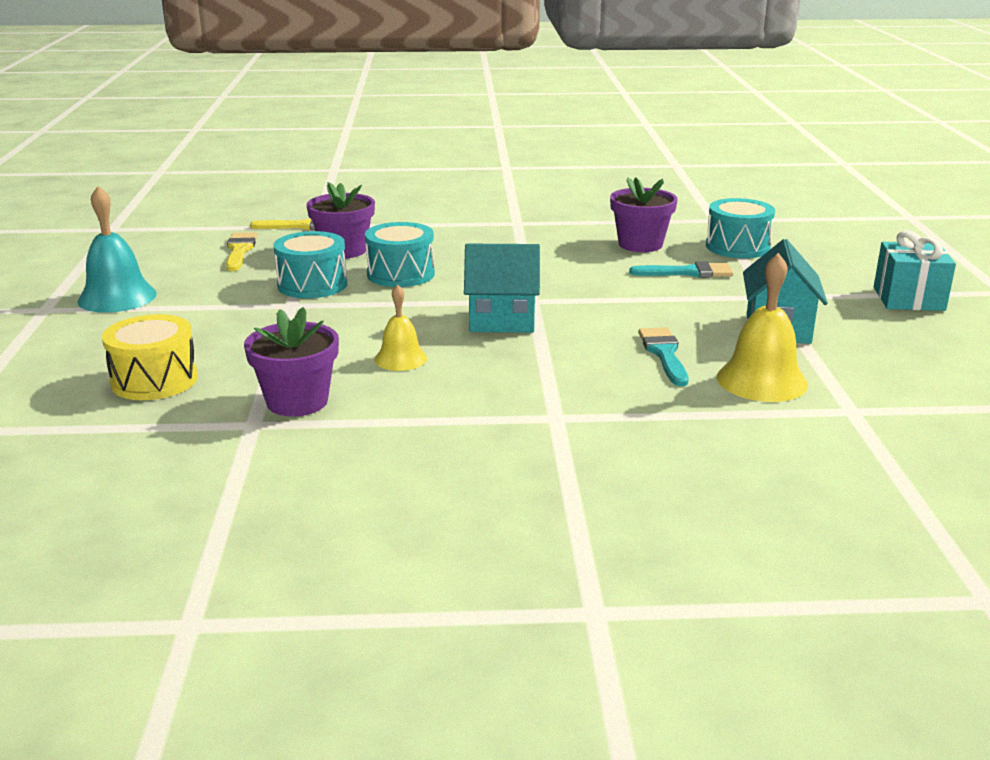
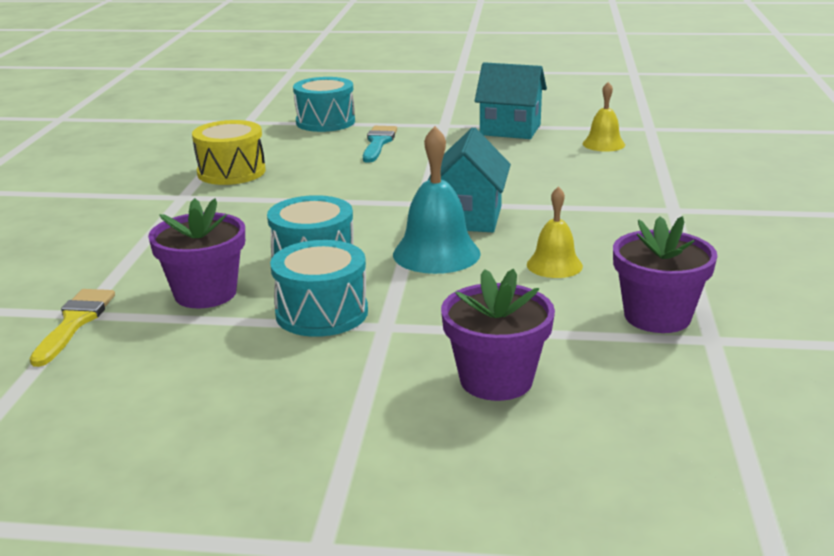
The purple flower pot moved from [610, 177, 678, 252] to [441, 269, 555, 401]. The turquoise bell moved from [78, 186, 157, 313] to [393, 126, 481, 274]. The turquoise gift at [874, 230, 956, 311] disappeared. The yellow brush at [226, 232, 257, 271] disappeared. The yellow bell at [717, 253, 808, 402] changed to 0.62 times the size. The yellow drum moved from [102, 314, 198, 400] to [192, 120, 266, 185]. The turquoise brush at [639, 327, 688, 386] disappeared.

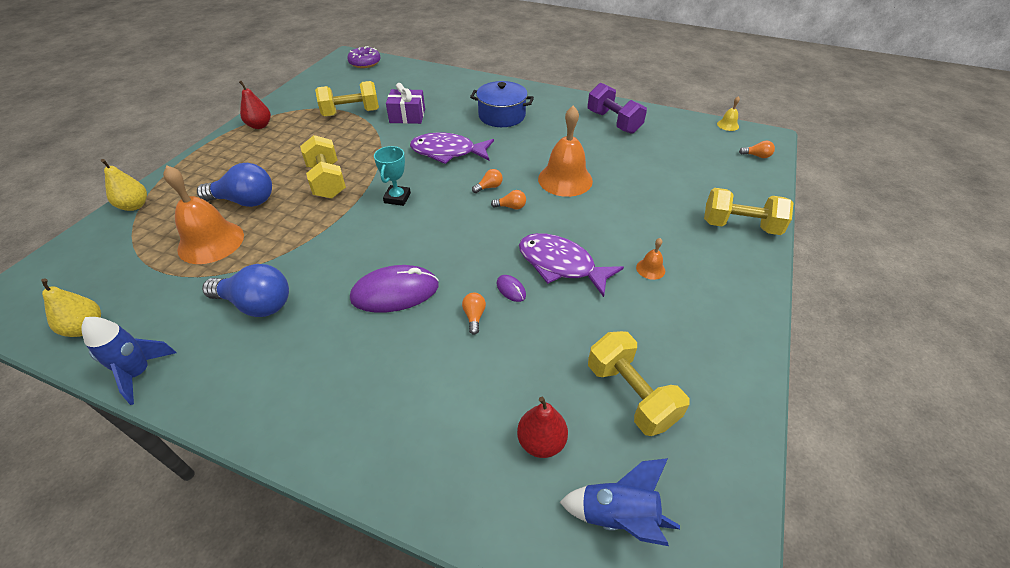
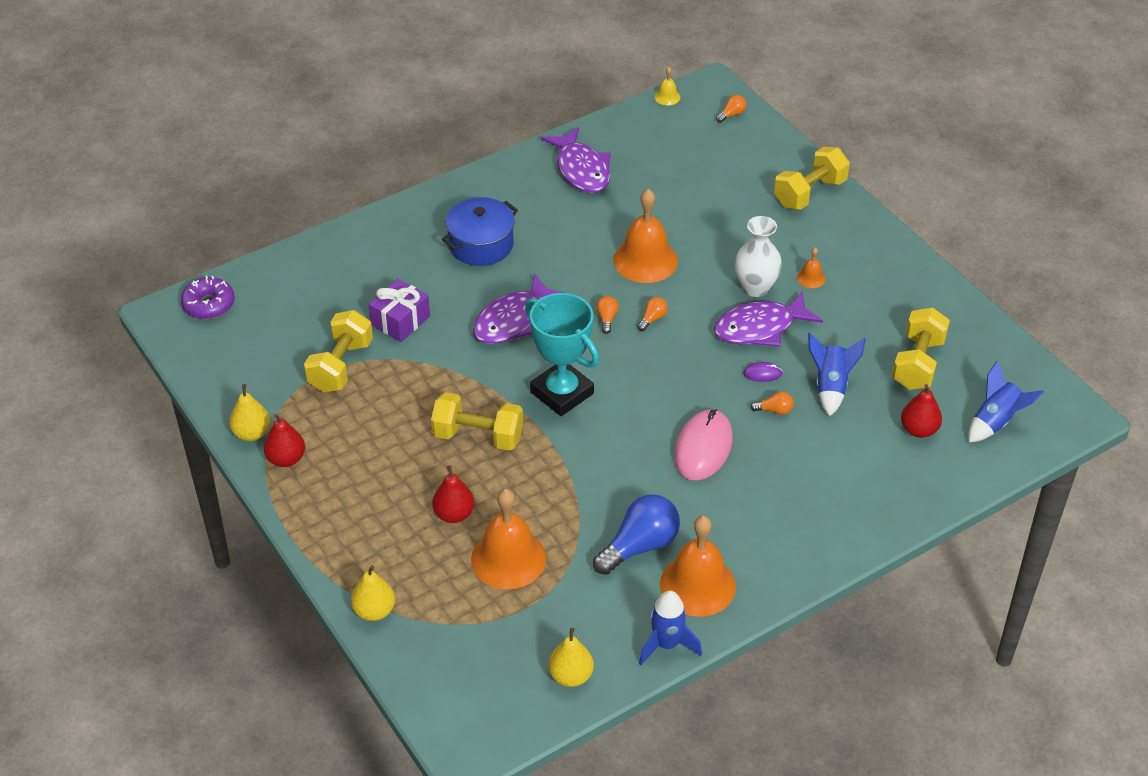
The purple dumbbell at [588, 83, 647, 134] was replaced by the purple fish at [541, 127, 611, 193]. The turquoise trophy at [374, 146, 411, 206] changed to 1.78 times the size. The blue light bulb at [197, 163, 272, 207] was replaced by the red pear at [432, 465, 475, 523]. The purple mouse at [350, 265, 439, 313] became the pink mouse at [674, 409, 733, 481]. The orange light bulb at [462, 293, 486, 335] turned 150 degrees clockwise. The yellow dumbbell at [588, 331, 690, 436] turned 75 degrees counterclockwise. The white vase at [735, 216, 782, 297] appeared. The blue rocket at [808, 333, 866, 416] appeared. The yellow pear at [229, 384, 270, 441] appeared. The orange bell at [660, 515, 736, 617] appeared.

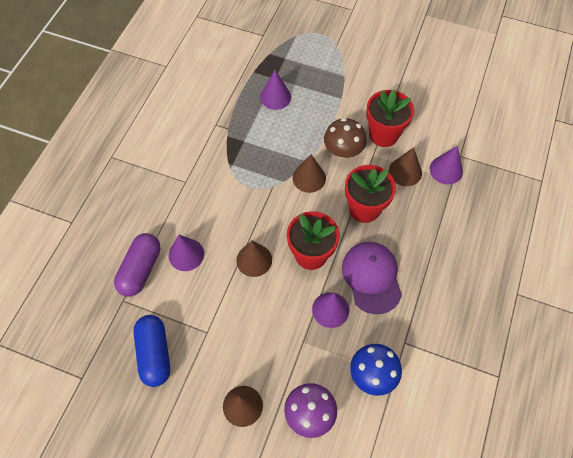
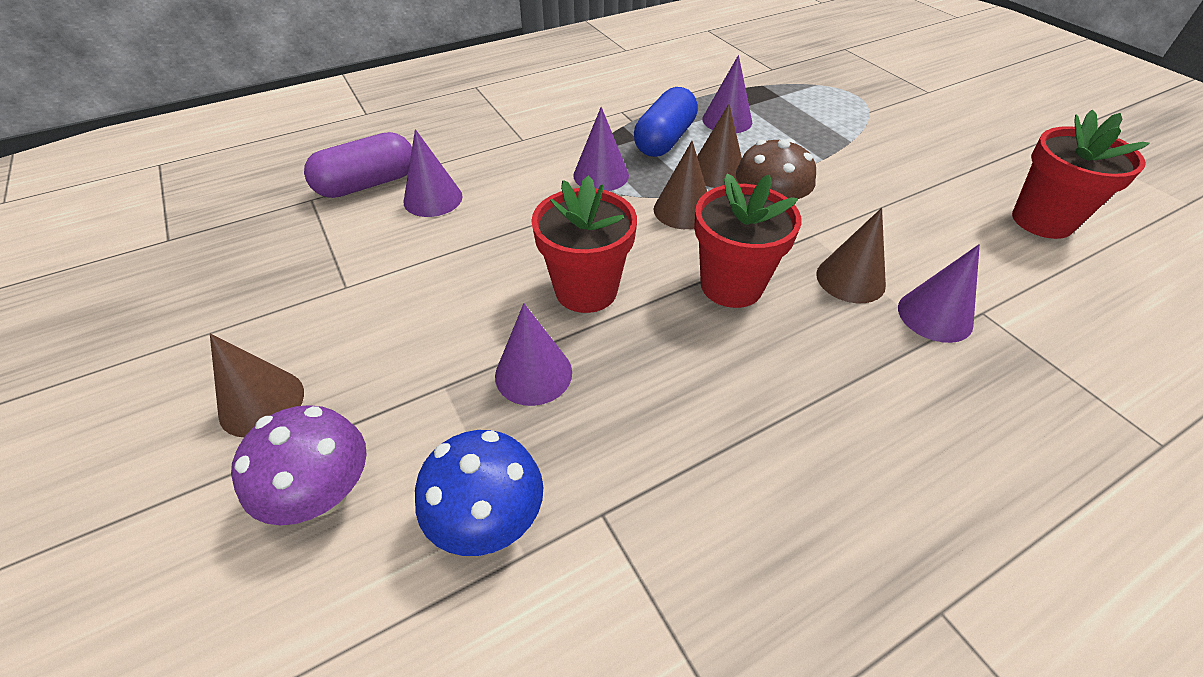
The red flower pot moved from [366, 90, 414, 147] to [1012, 110, 1150, 239]. The brown cone moved from [236, 241, 272, 277] to [697, 104, 742, 188]. The purple cap at [342, 242, 402, 314] disappeared. The blue capsule moved from [133, 315, 170, 387] to [634, 87, 698, 157]. The purple cone at [573, 107, 629, 191] appeared.

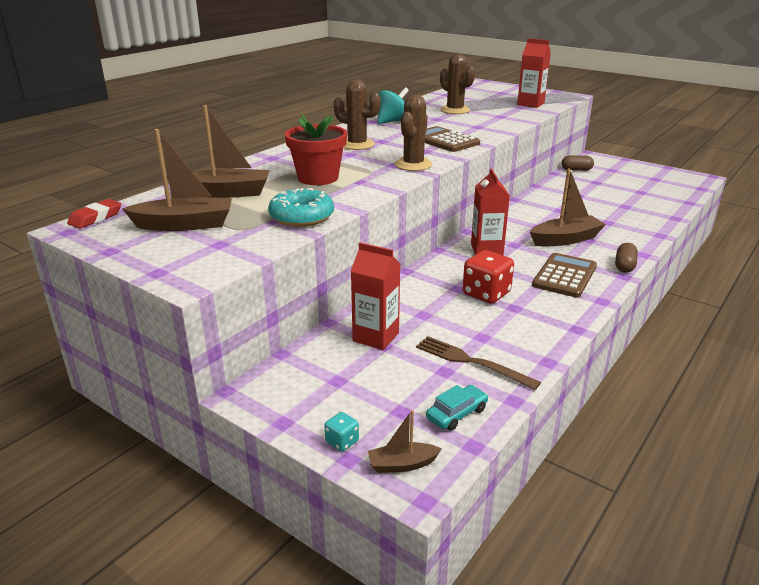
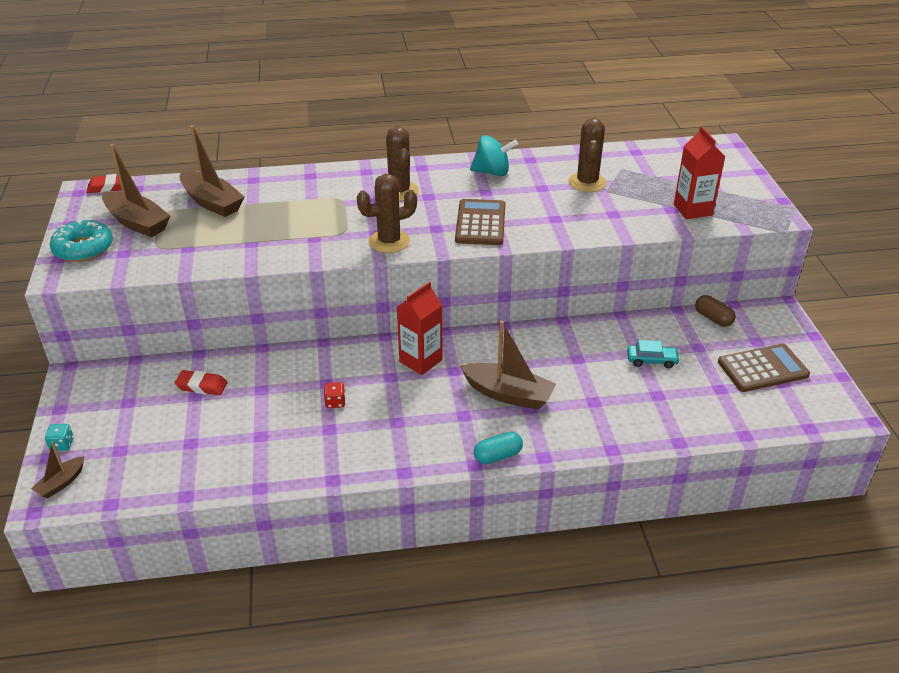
The red flower pot at [285, 114, 347, 185] disappeared. The turquoise donut moved from [268, 188, 334, 227] to [50, 220, 113, 262]. The red carton at [350, 243, 400, 350] was replaced by the red eraser at [175, 370, 228, 395]. The brown capsule at [615, 243, 638, 273] became the turquoise capsule at [474, 432, 523, 464]. The red dice at [463, 250, 514, 303] changed to 0.49 times the size. The brown calculator moved from [532, 253, 597, 298] to [718, 344, 810, 392]. The brown fork at [416, 336, 541, 390] disappeared. The turquoise car moved from [426, 385, 488, 431] to [627, 340, 680, 368]. The brown boat at [368, 410, 442, 473] turned 90 degrees counterclockwise.

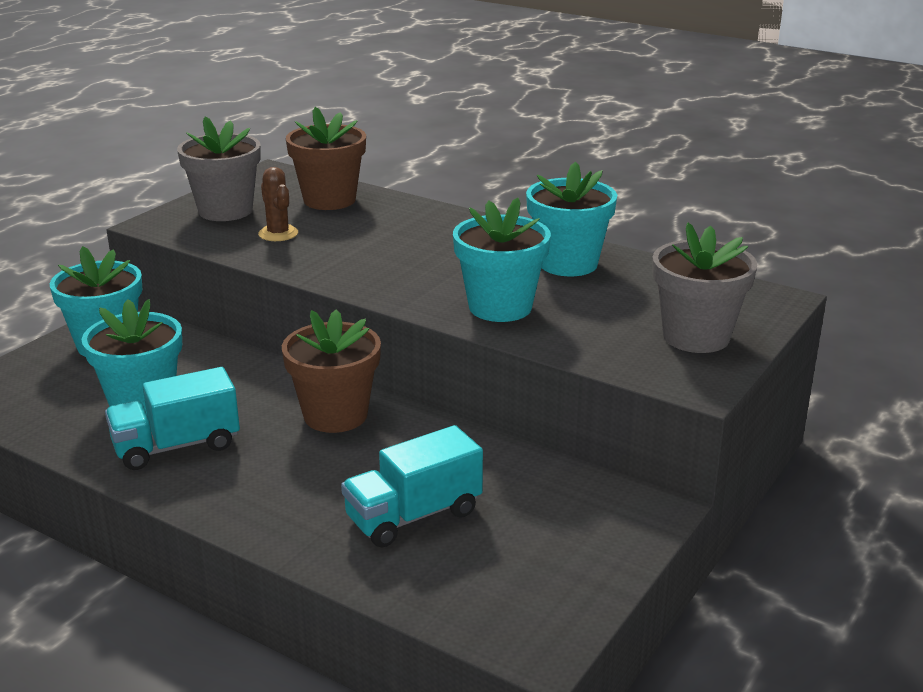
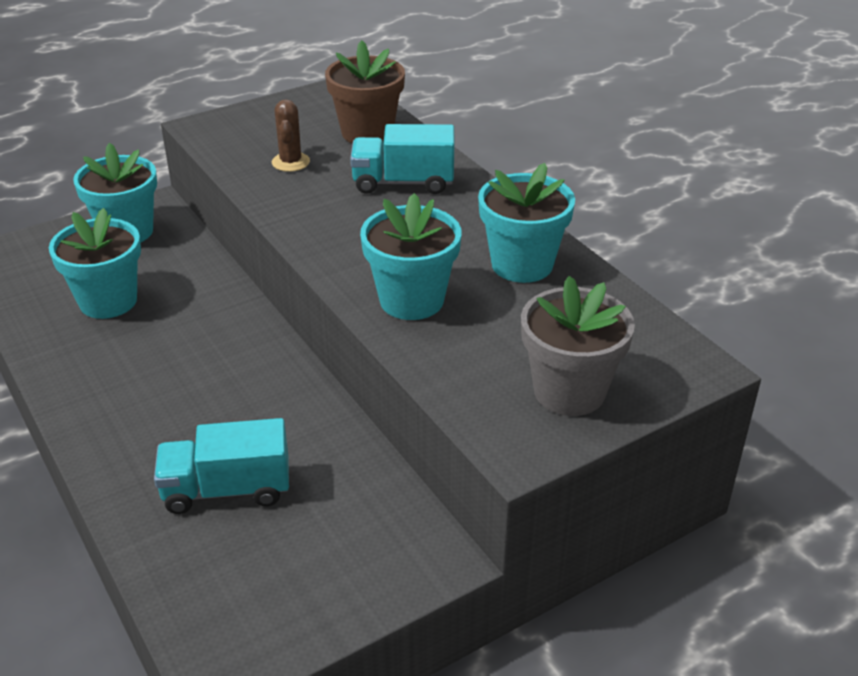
The grey flower pot at [177, 116, 261, 221] disappeared. The brown flower pot at [282, 309, 381, 433] disappeared. The turquoise truck moved from [105, 367, 240, 470] to [350, 124, 454, 194].

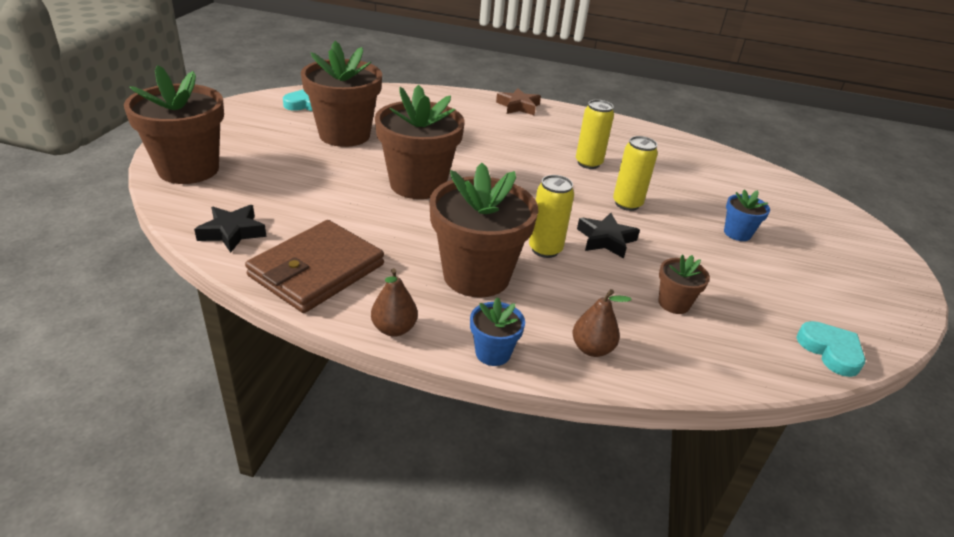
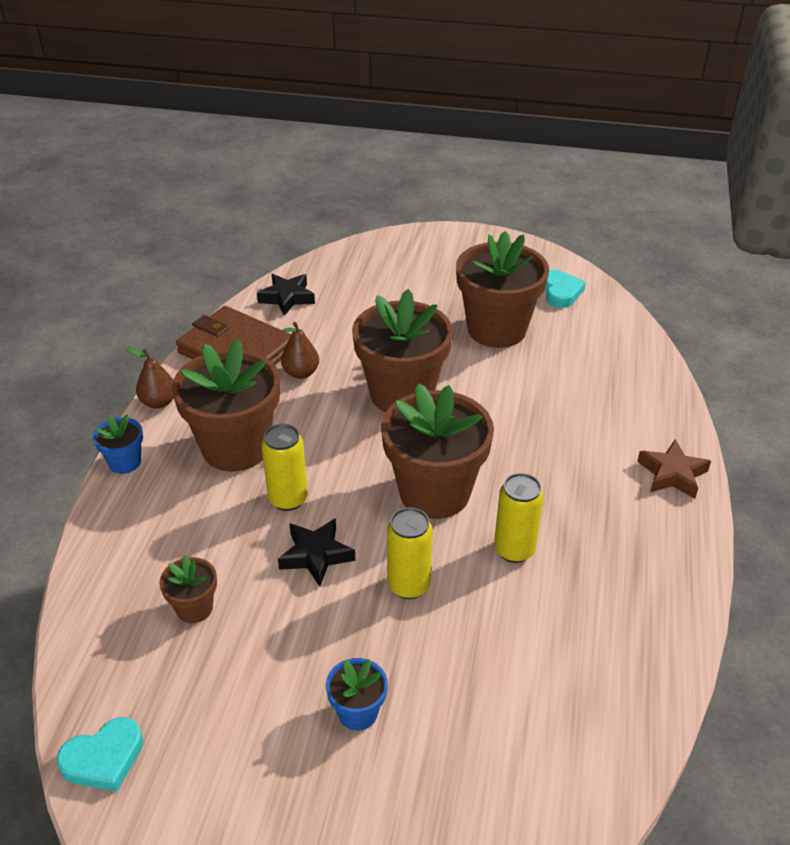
The brown flower pot moved from [124, 65, 224, 184] to [381, 383, 494, 519]. The brown pear moved from [573, 289, 632, 357] to [281, 322, 319, 379].

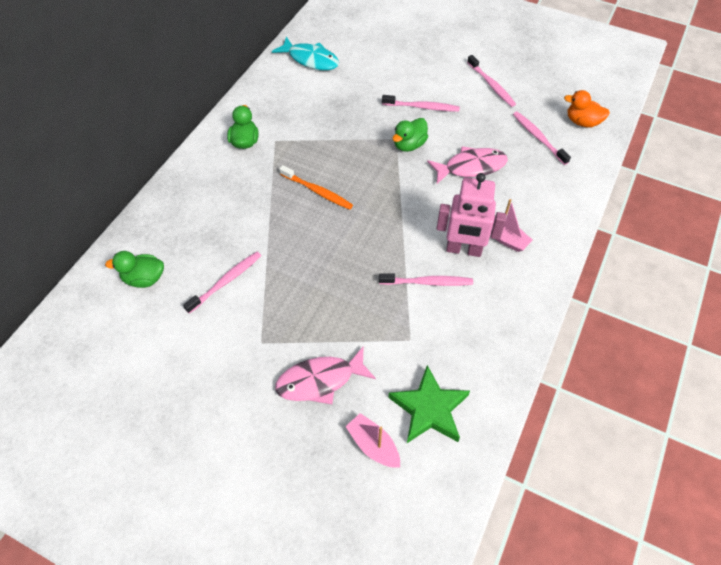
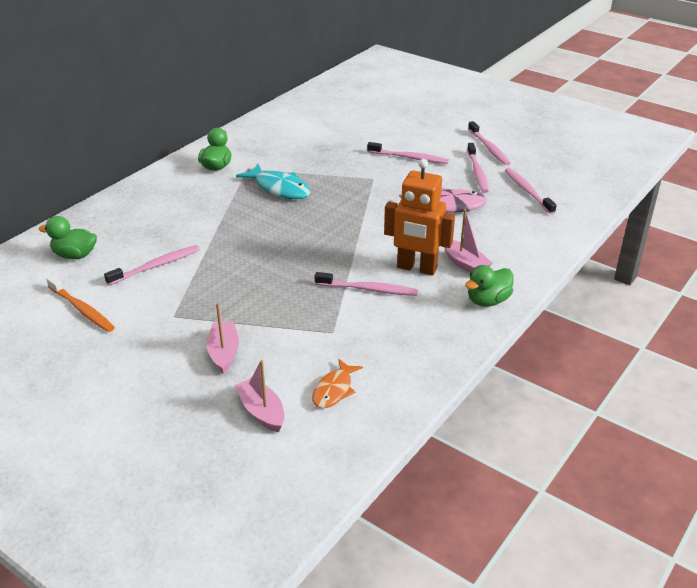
The turquoise fish moved from [272, 36, 339, 70] to [236, 164, 310, 199]. The orange duck at [564, 90, 610, 127] disappeared. The green duck moved from [392, 118, 428, 152] to [465, 265, 514, 306]. The orange toothbrush moved from [279, 165, 353, 210] to [46, 276, 115, 332]. The pink robot at [437, 173, 506, 257] became the orange robot at [384, 159, 455, 276]. The pink fish at [275, 346, 376, 404] was replaced by the pink boat at [207, 303, 239, 374]. The green star at [388, 365, 470, 443] was replaced by the orange fish at [312, 359, 363, 408]. The pink toothbrush at [467, 143, 489, 193] appeared.

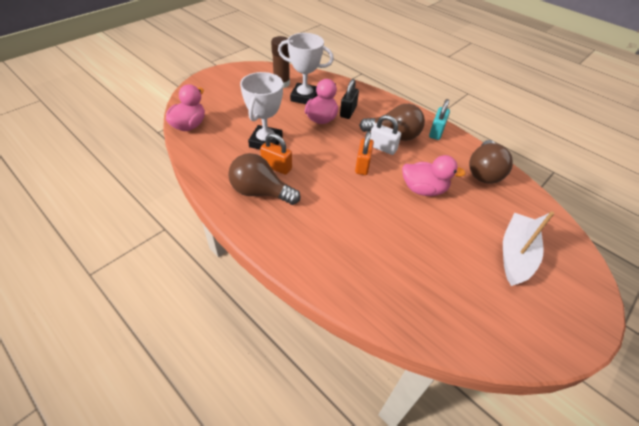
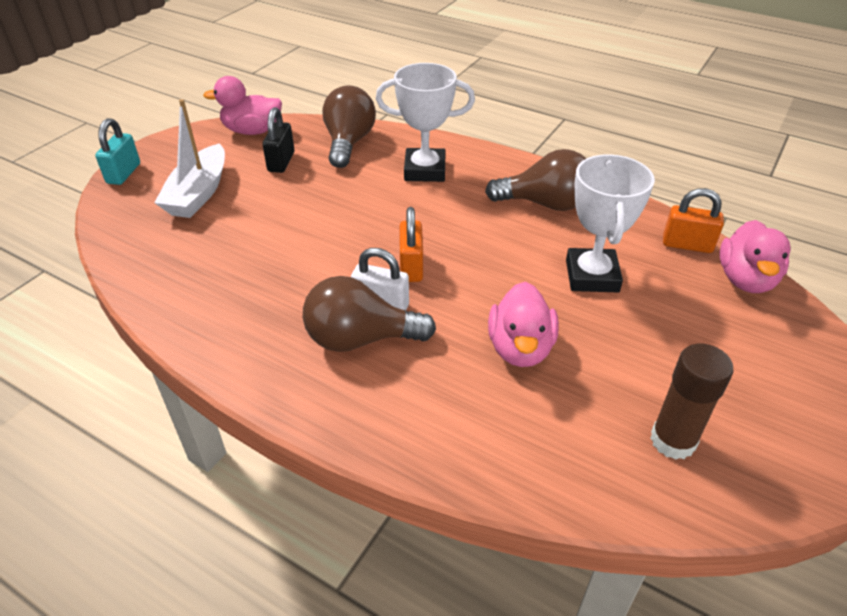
The white trophy moved from [278, 33, 334, 104] to [376, 63, 475, 182]. The black padlock moved from [340, 79, 359, 119] to [263, 107, 294, 173]. The turquoise padlock moved from [429, 99, 450, 140] to [95, 118, 140, 185]. The orange padlock moved from [260, 133, 292, 175] to [663, 188, 724, 253]. The brown light bulb moved from [469, 140, 513, 184] to [322, 85, 376, 168]. The pink duck moved from [402, 155, 466, 196] to [203, 76, 282, 135].

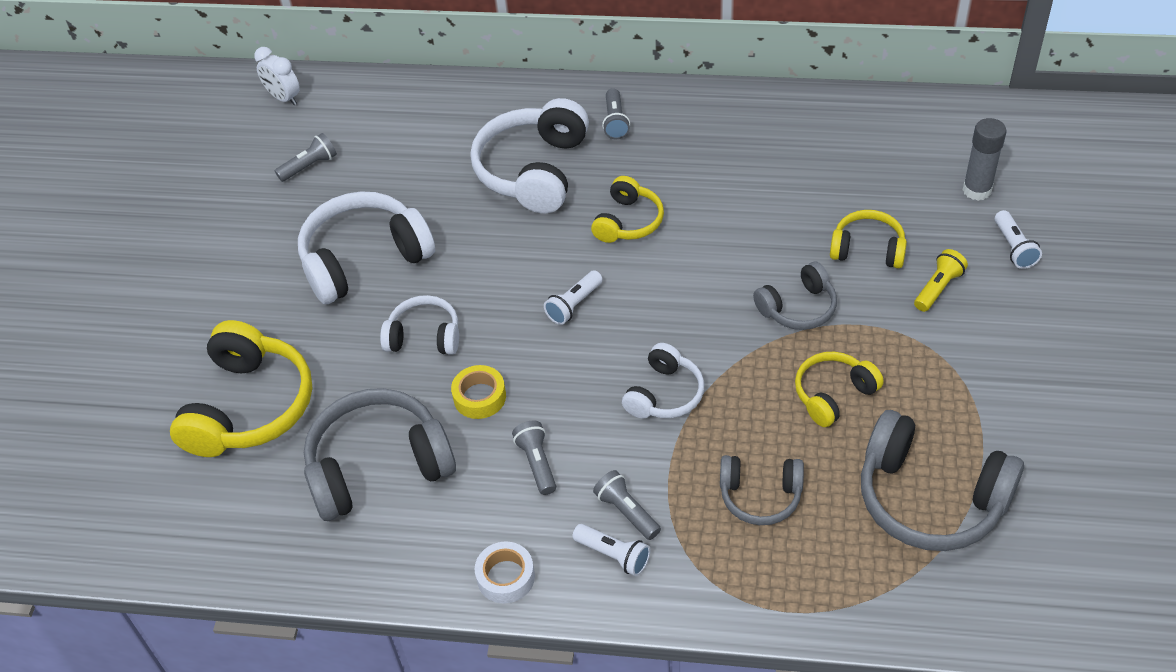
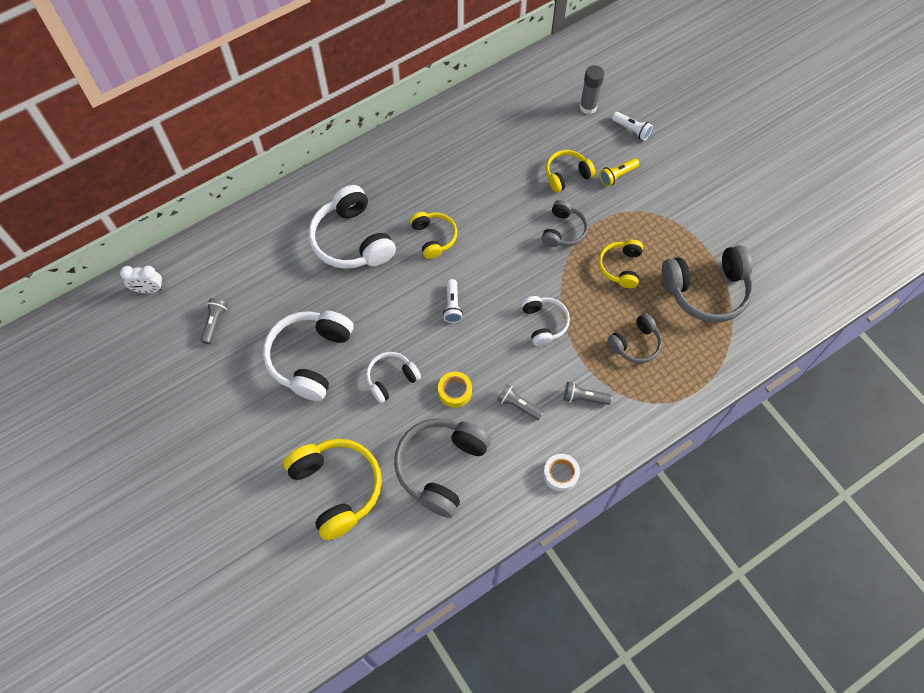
The grey flashlight at [602, 88, 630, 139] disappeared. The yellow flashlight at [914, 249, 968, 312] turned 120 degrees counterclockwise. The white flashlight at [573, 524, 651, 576] disappeared.

